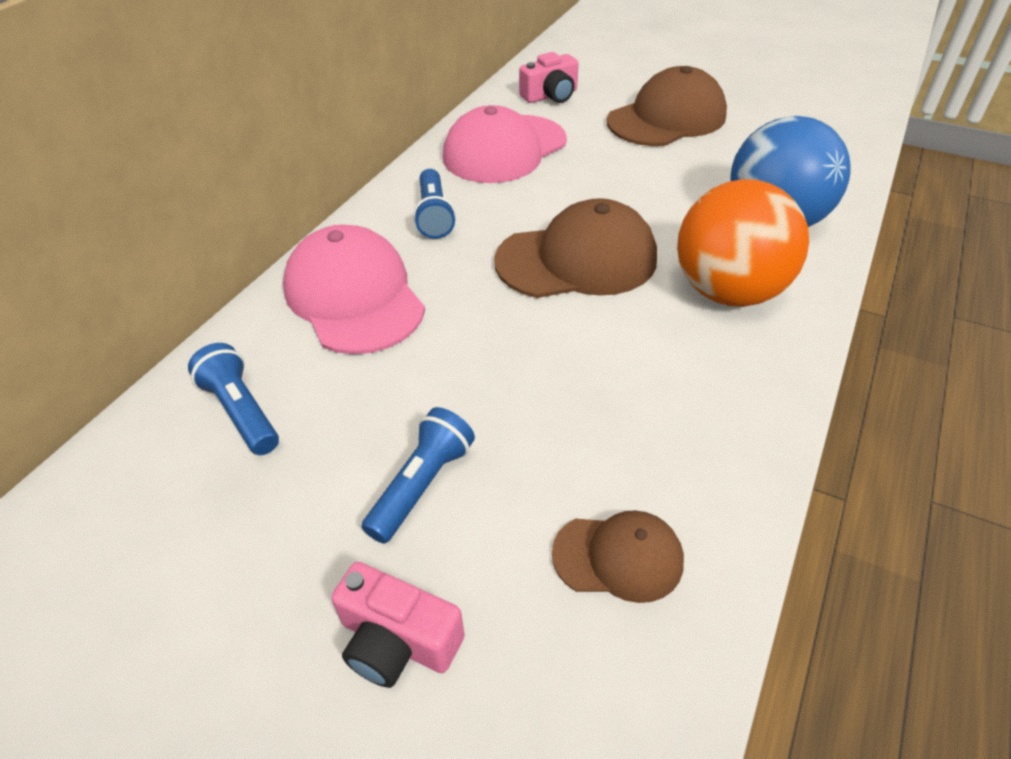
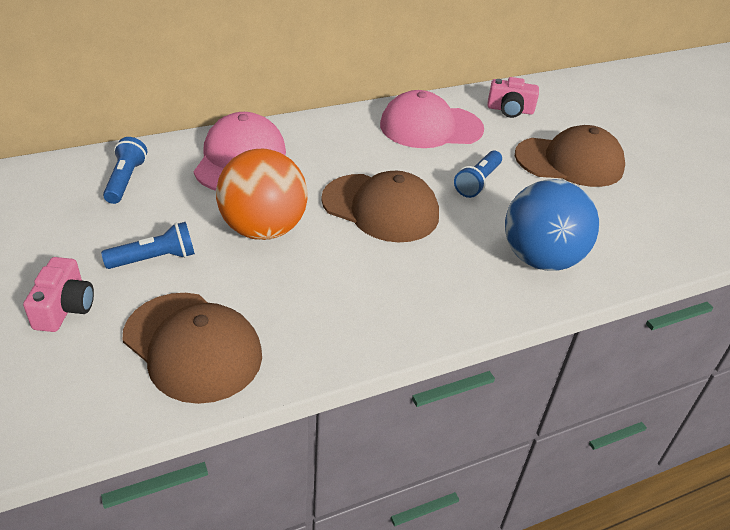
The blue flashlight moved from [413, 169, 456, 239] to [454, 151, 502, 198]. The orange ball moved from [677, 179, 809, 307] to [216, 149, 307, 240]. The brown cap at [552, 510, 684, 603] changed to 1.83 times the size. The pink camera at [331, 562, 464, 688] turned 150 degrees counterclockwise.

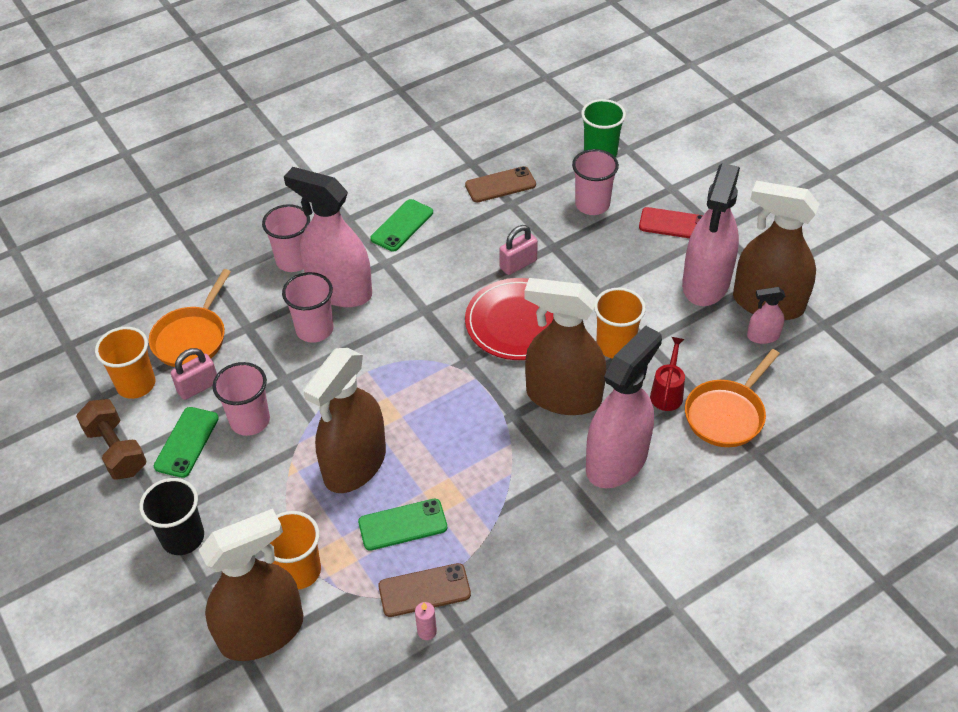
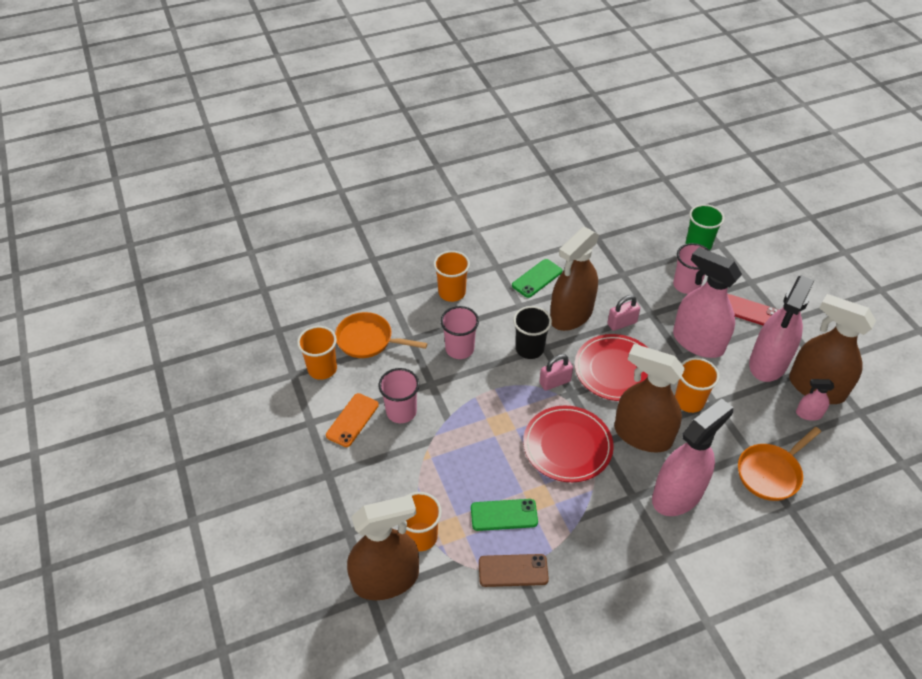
The brown phone at [465, 166, 536, 202] disappeared. The pink spray bottle moved from [284, 167, 372, 307] to [673, 247, 742, 358]. The pink cup at [262, 204, 310, 272] became the orange cup at [434, 251, 470, 302]. The orange pan at [149, 269, 231, 367] turned 75 degrees clockwise. The red watering can at [650, 337, 685, 411] disappeared. The pink padlock moved from [171, 348, 217, 400] to [539, 354, 573, 391]. The brown spray bottle moved from [303, 348, 386, 493] to [550, 227, 599, 331]. The brown dumbbell at [76, 399, 147, 480] disappeared. The green phone at [154, 407, 219, 478] became the orange phone at [326, 393, 379, 447]. The black cup moved from [139, 478, 204, 555] to [513, 306, 552, 359]. The pink candle at [415, 602, 437, 640] disappeared. The red plate at [523, 406, 614, 482] appeared.

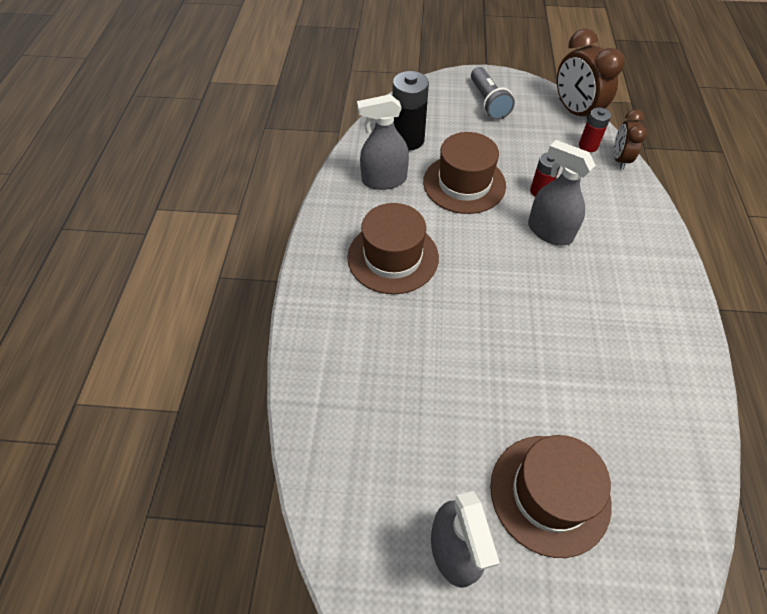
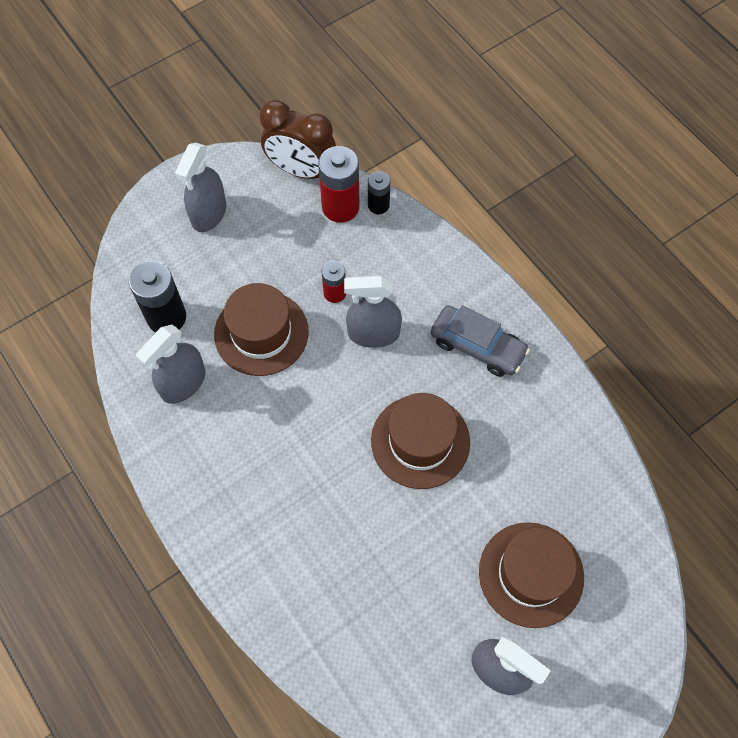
The grey flashlight at [471, 67, 515, 120] was replaced by the grey spray bottle at [175, 142, 226, 232]. The red battery at [579, 108, 611, 152] changed to 1.72 times the size. The brown clock at [614, 109, 647, 170] was replaced by the black battery at [368, 171, 390, 214]. The brown hat moved from [347, 203, 439, 294] to [371, 393, 470, 489]. The grey car at [431, 305, 530, 377] appeared.

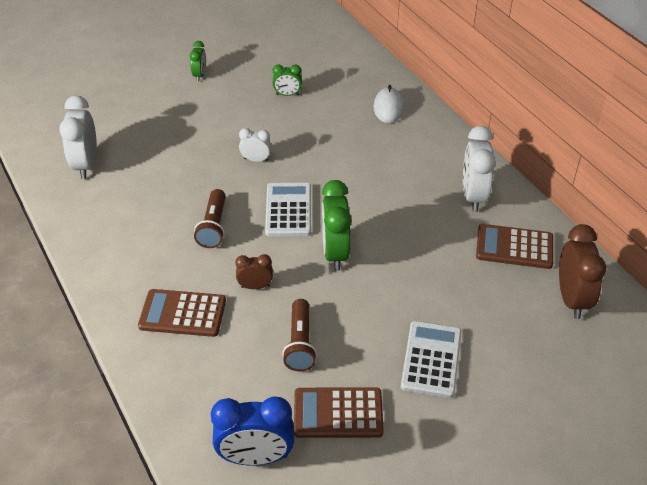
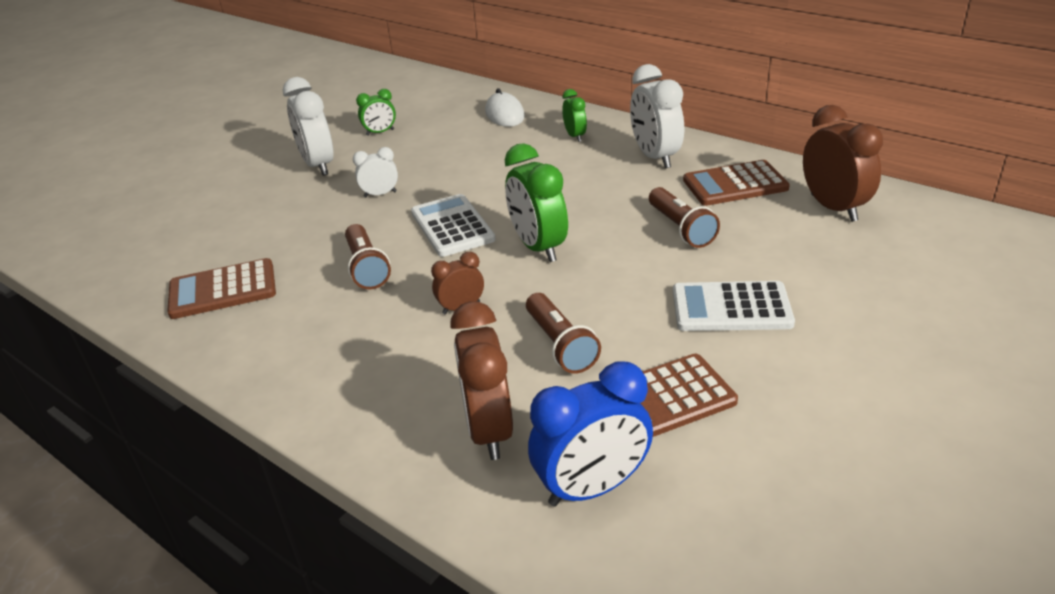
The green clock moved from [190, 41, 206, 81] to [562, 89, 587, 142]. The white clock moved from [59, 95, 97, 179] to [283, 77, 334, 176]. The brown calculator moved from [138, 289, 226, 337] to [167, 258, 276, 319]. The white calculator at [401, 321, 461, 398] turned 75 degrees counterclockwise. The brown flashlight at [649, 187, 720, 248] appeared. The brown clock at [450, 301, 513, 460] appeared.

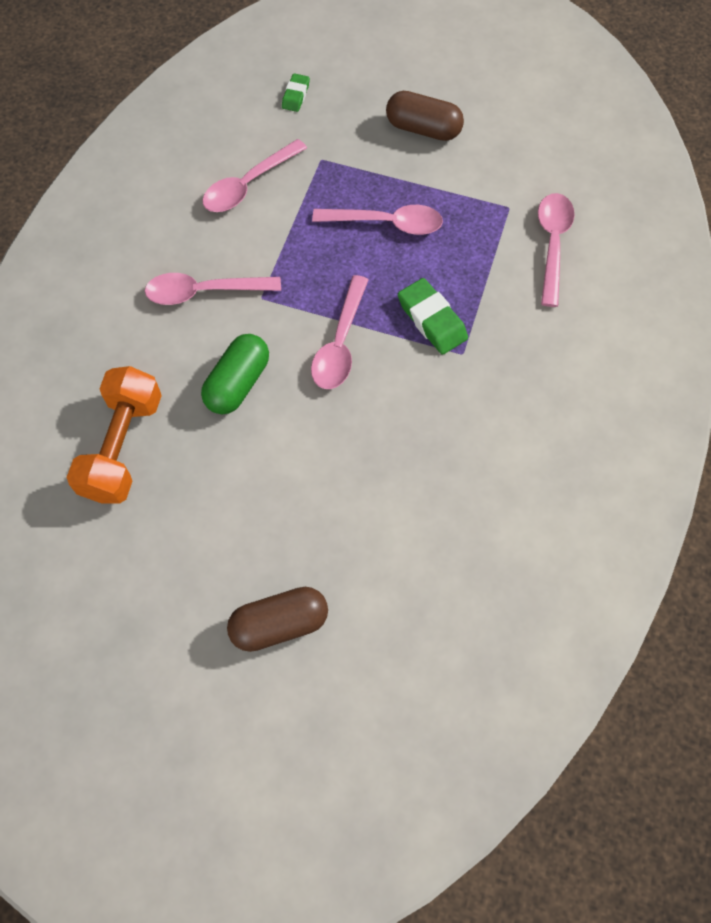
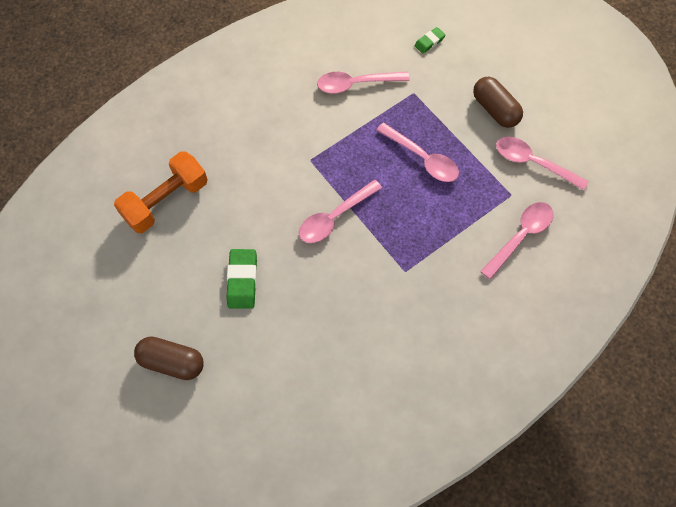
The pink spoon moved from [145, 273, 281, 305] to [496, 137, 589, 190]. The green eraser moved from [398, 278, 468, 355] to [227, 249, 257, 309]. The green capsule at [201, 334, 269, 414] disappeared.

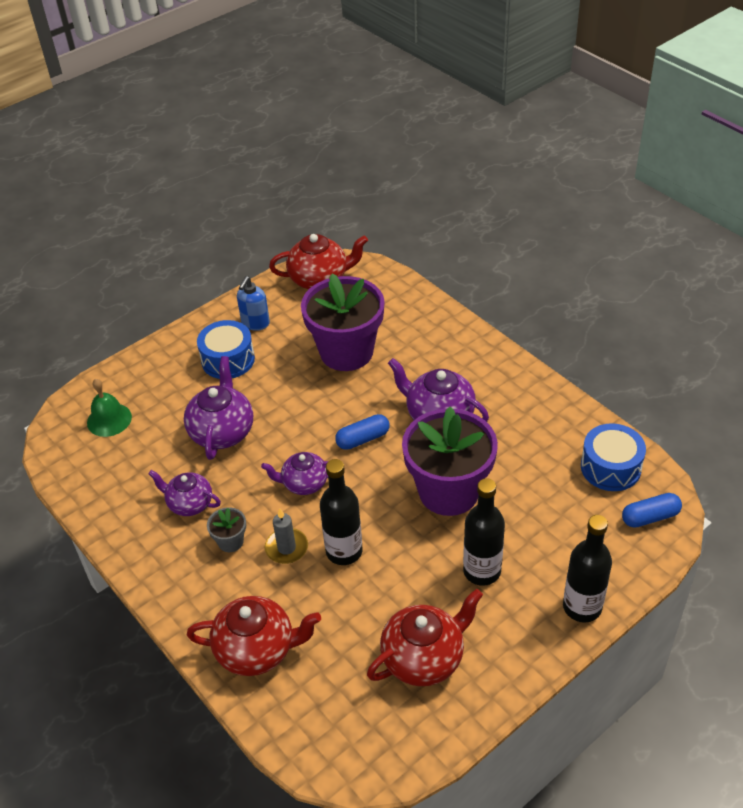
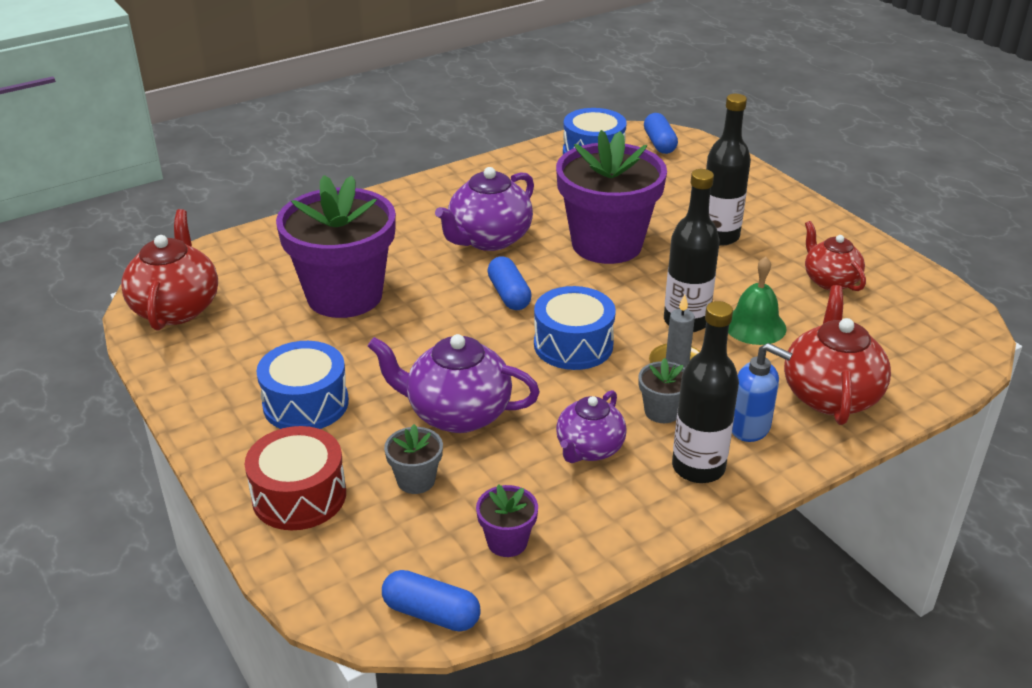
The blue soap dispenser moved from [237, 276, 270, 331] to [732, 343, 792, 442]. The green bell moved from [87, 379, 132, 437] to [728, 257, 786, 345]. The purple teapot at [261, 452, 328, 495] was replaced by the blue drum at [534, 286, 616, 370]. The black bottle moved from [563, 515, 612, 622] to [672, 301, 739, 483]. The red teapot at [367, 589, 483, 686] changed to 0.65 times the size. The grey flower pot at [384, 424, 443, 494] appeared. The red drum at [245, 426, 346, 530] appeared. The purple flower pot at [476, 484, 538, 557] appeared. The blue capsule at [382, 570, 481, 632] appeared.

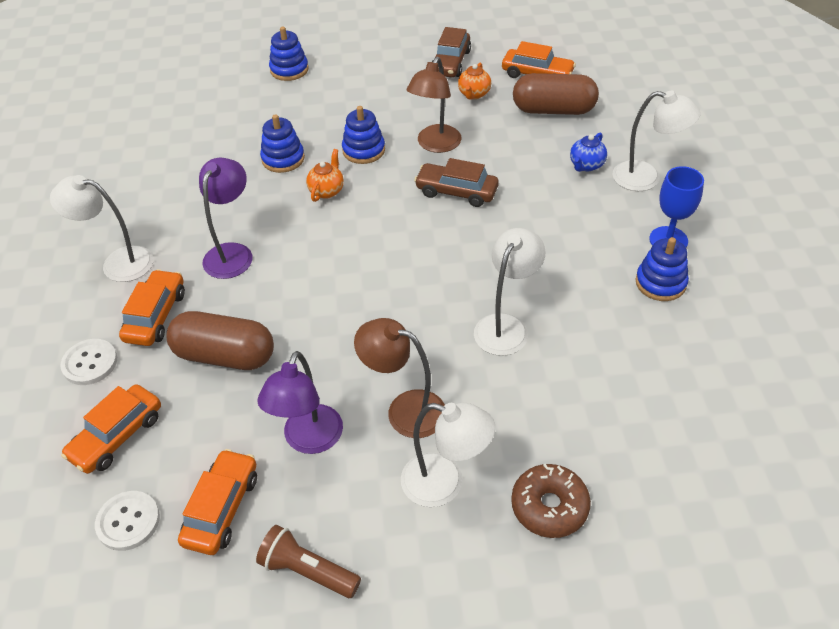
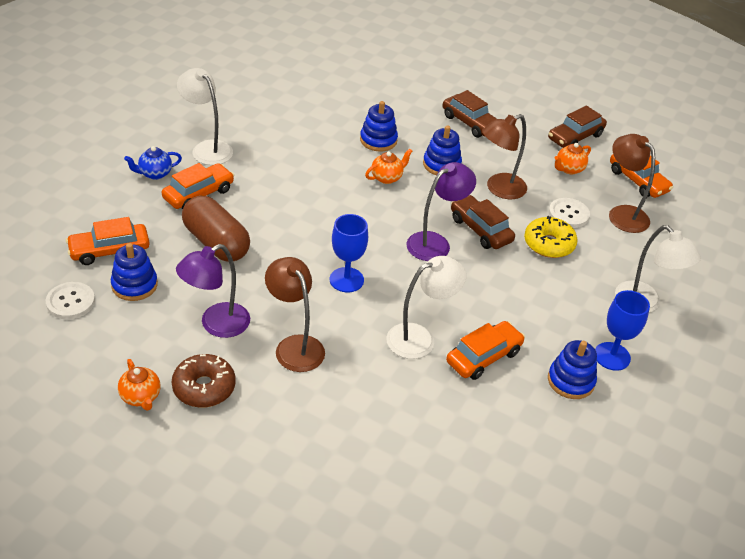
The blue stacking toy moved from [269, 27, 309, 81] to [111, 243, 158, 301]. The brown capsule at [513, 73, 599, 115] was replaced by the brown lamp at [609, 134, 655, 233]. The blue teapot moved from [570, 133, 607, 172] to [124, 146, 182, 180]. The purple lamp moved from [199, 158, 252, 279] to [407, 162, 476, 261]. The white button moved from [60, 339, 117, 385] to [549, 198, 590, 228]. The white lamp at [401, 403, 495, 507] disappeared. The orange car moved from [178, 449, 257, 555] to [446, 321, 525, 380]. The brown donut moved from [511, 464, 591, 538] to [172, 354, 236, 408]. The brown flashlight at [256, 525, 361, 598] was replaced by the orange teapot at [118, 359, 160, 411]. The brown car at [442, 90, 497, 138] appeared. The blue goblet at [330, 214, 368, 292] appeared. The yellow donut at [524, 216, 578, 258] appeared.

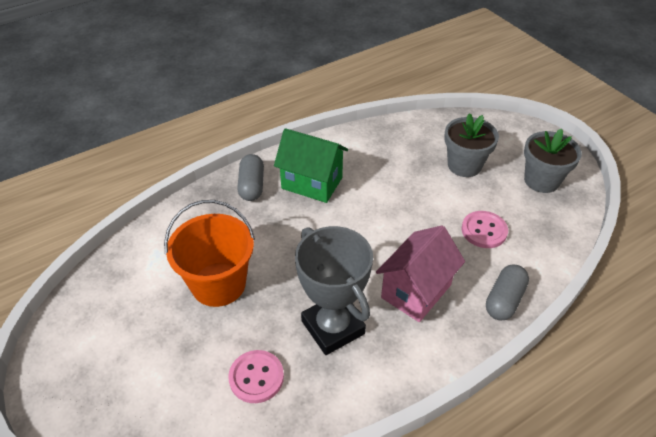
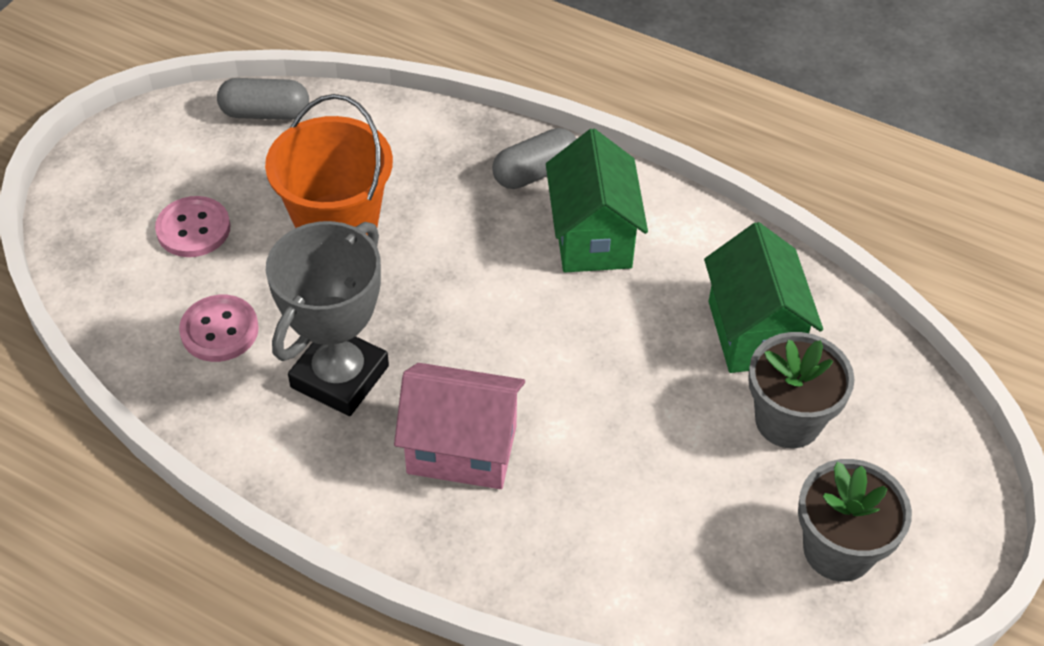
The pink button moved from [461, 211, 508, 248] to [155, 196, 231, 257]. The grey capsule moved from [486, 264, 529, 320] to [217, 78, 309, 120]. The green house at [704, 222, 823, 373] appeared.

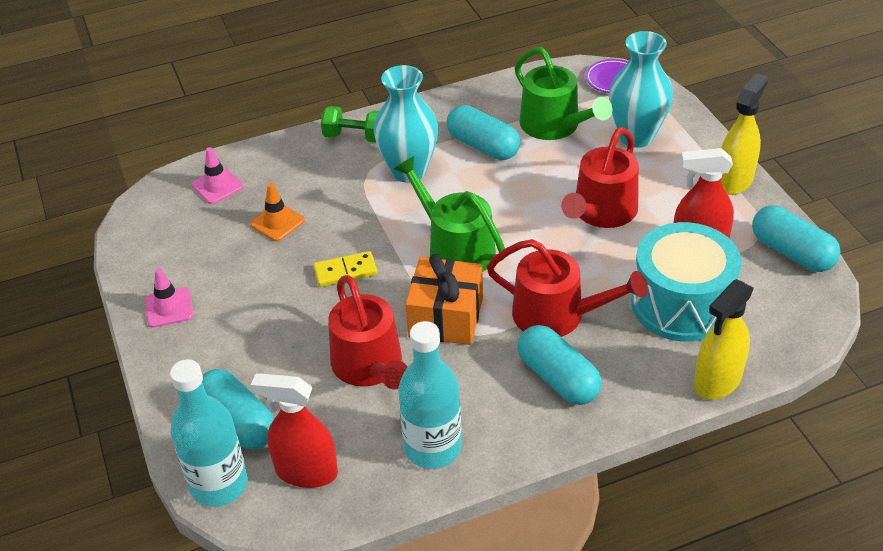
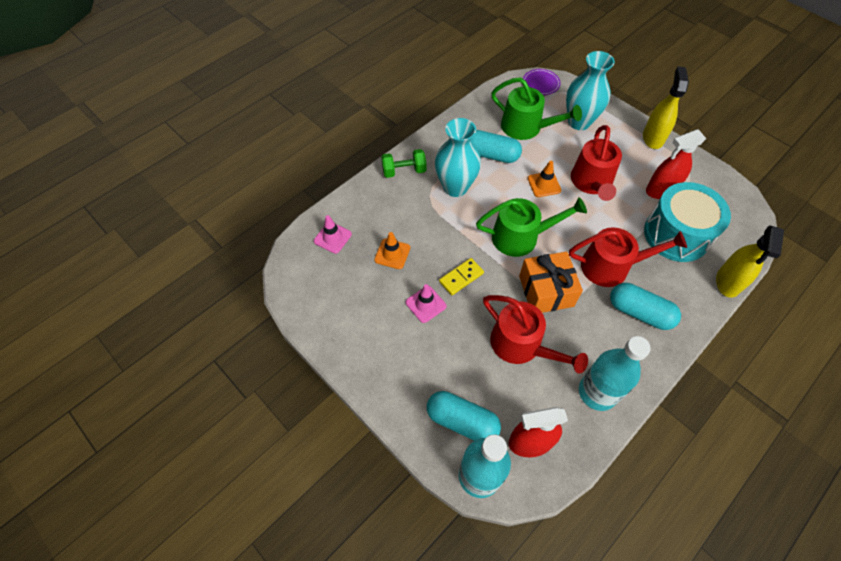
The green watering can at [394, 156, 505, 272] turned 150 degrees clockwise. The turquoise capsule at [752, 205, 841, 272] disappeared. The pink traffic cone moved from [145, 268, 193, 328] to [406, 284, 446, 323]. The orange traffic cone at [528, 161, 561, 197] appeared.

